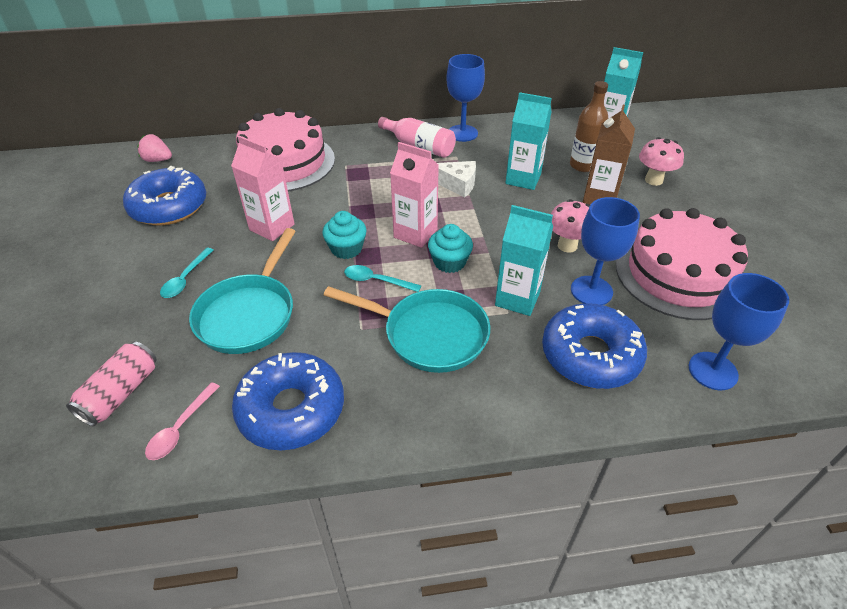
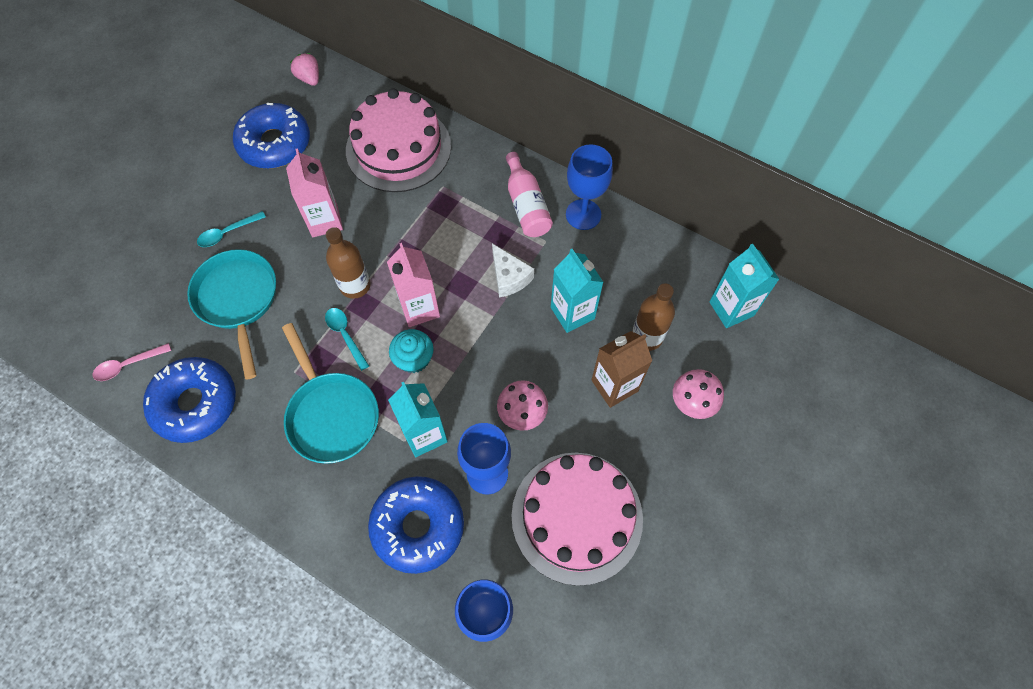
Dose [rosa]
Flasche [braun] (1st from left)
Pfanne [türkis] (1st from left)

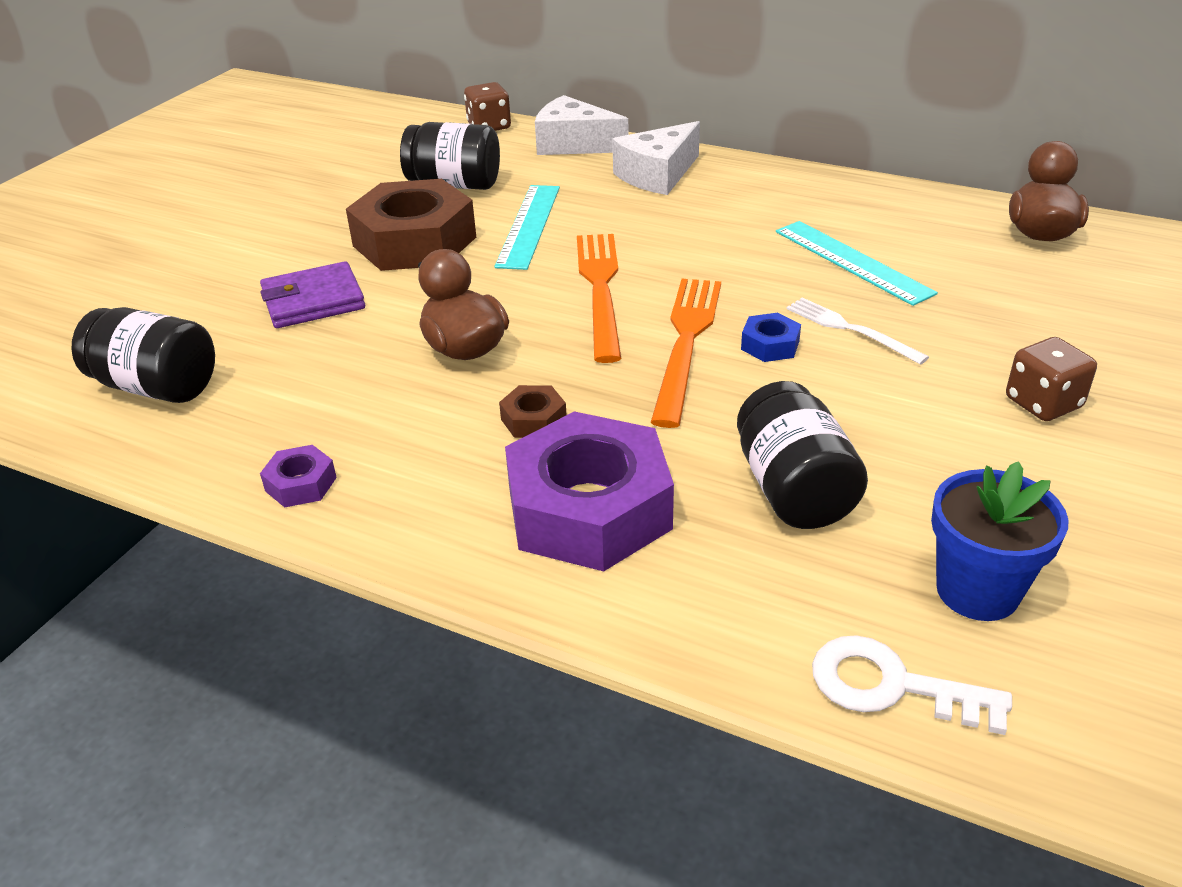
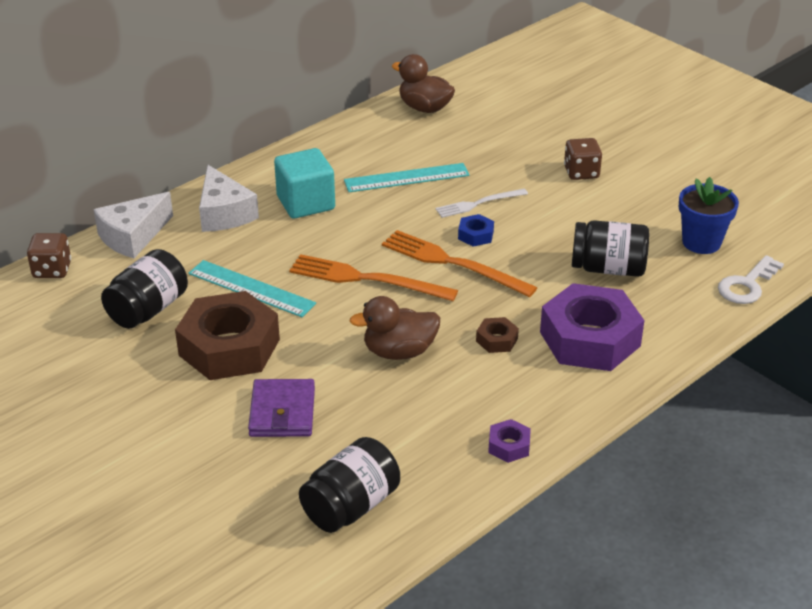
Kubus [türkis]

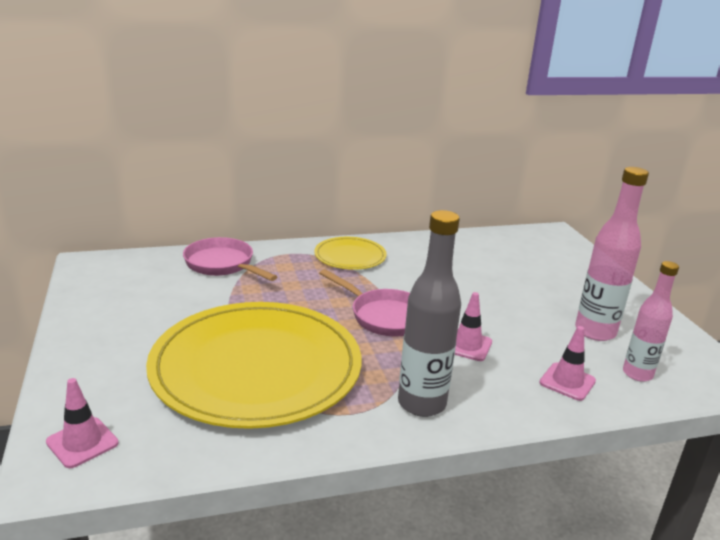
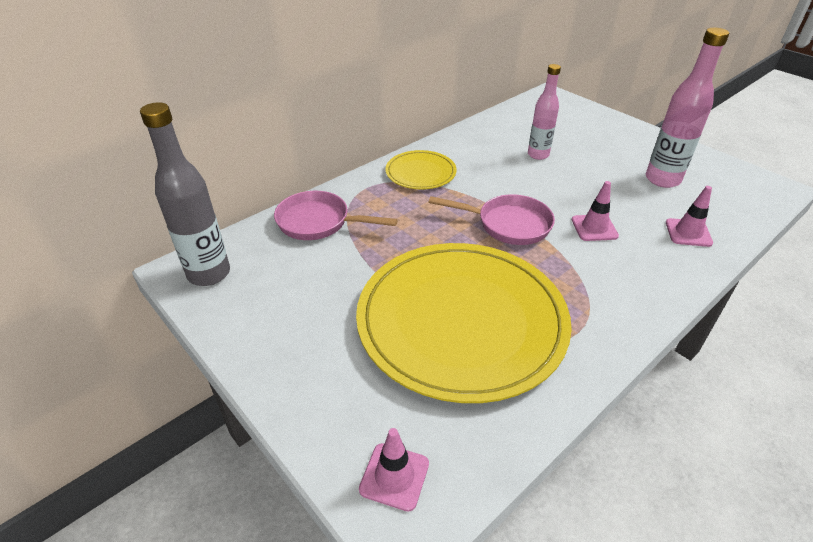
Flasche [grau]
Flasche [rosa] (1st from left)

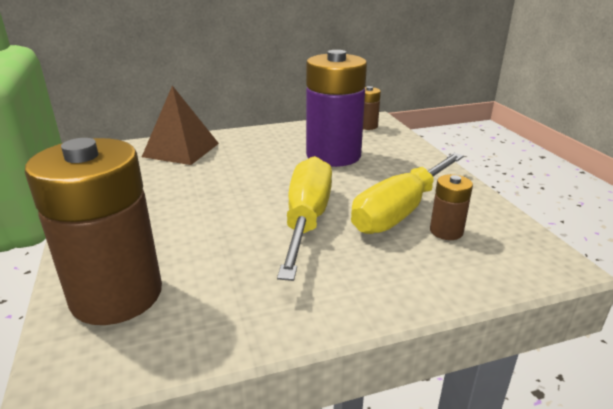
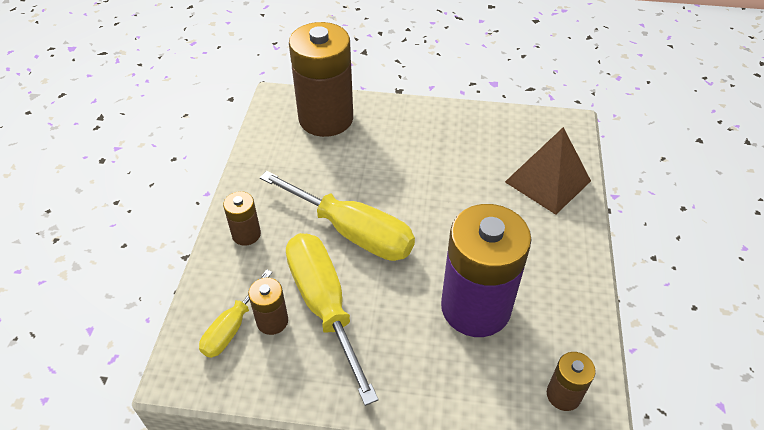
Schraubenzieher [gelb] (1st from left)
Batterie [braun] (1st from left)

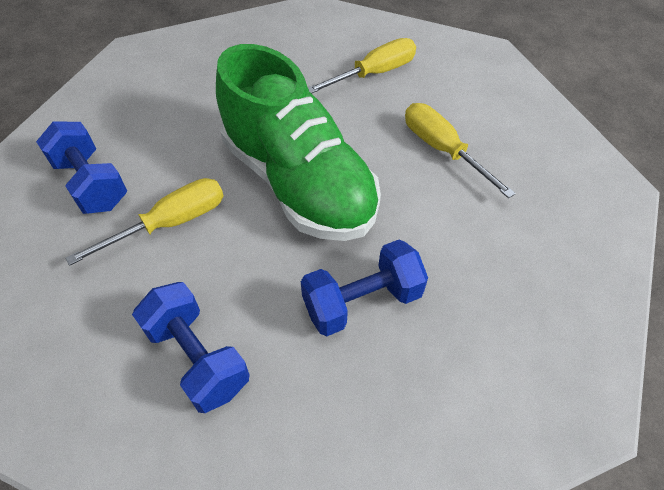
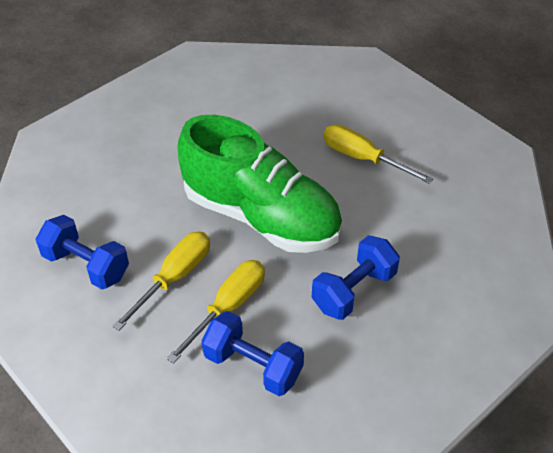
Schraubenzieher [gelb] (2nd from left)

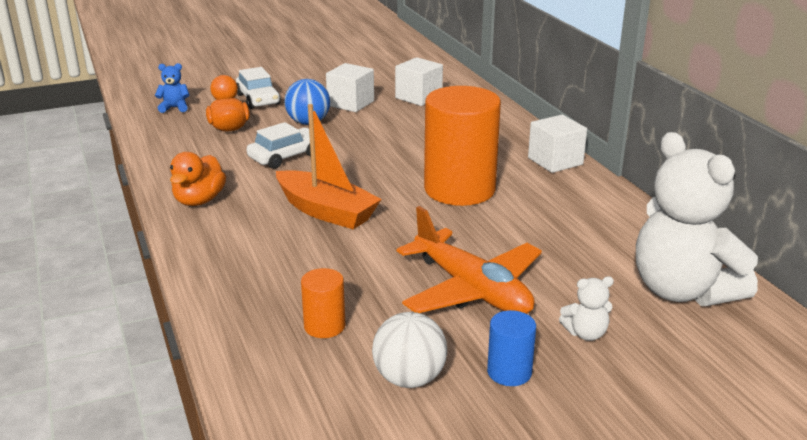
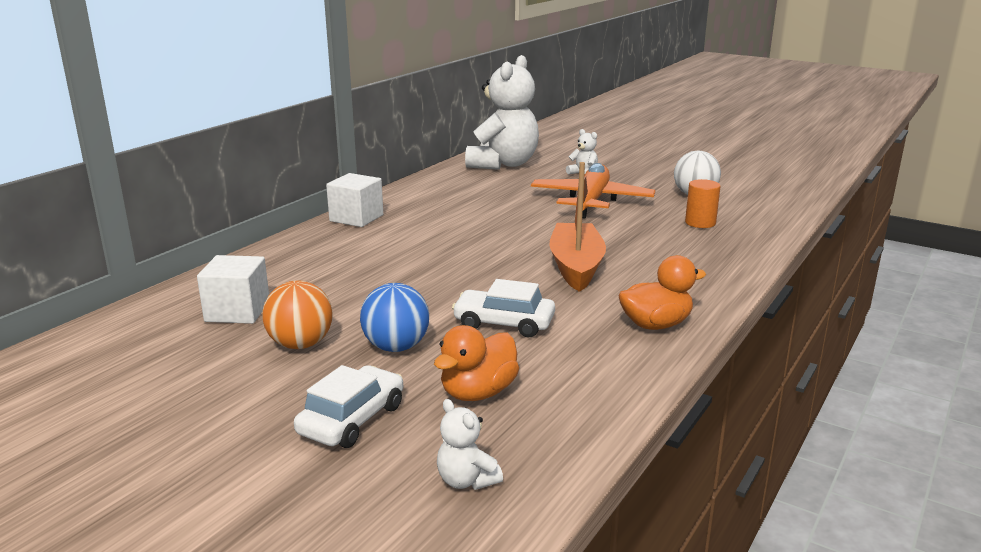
Vollzylinder [orange] (2nd from left in the first image)
Vollzylinder [blau]
Ball [orange]
Teddybär [weiß] (1st from left)

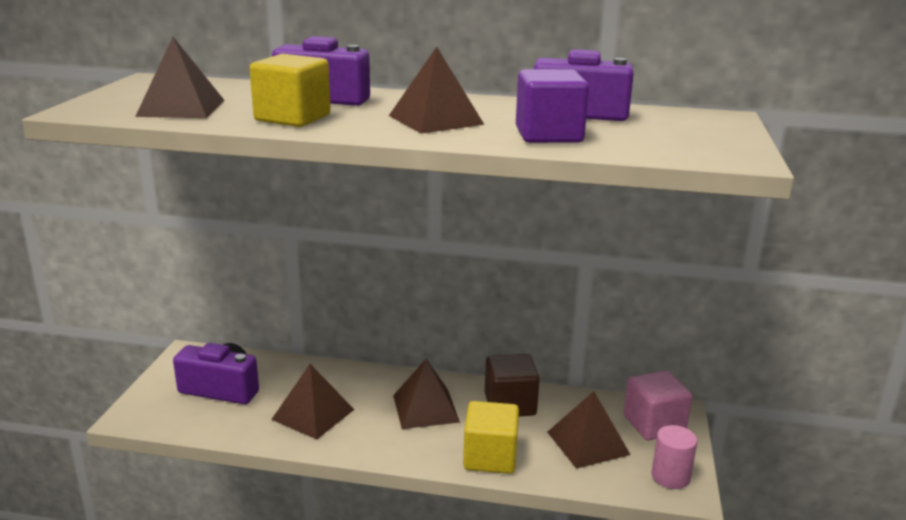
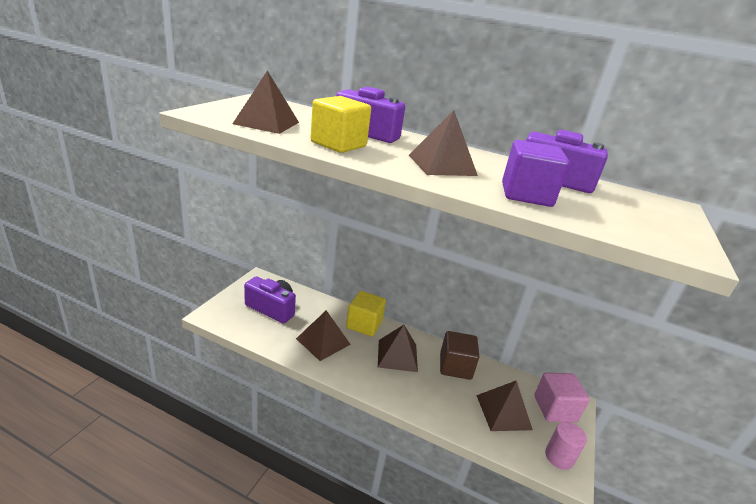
Kubus [gelb] (2nd from left)

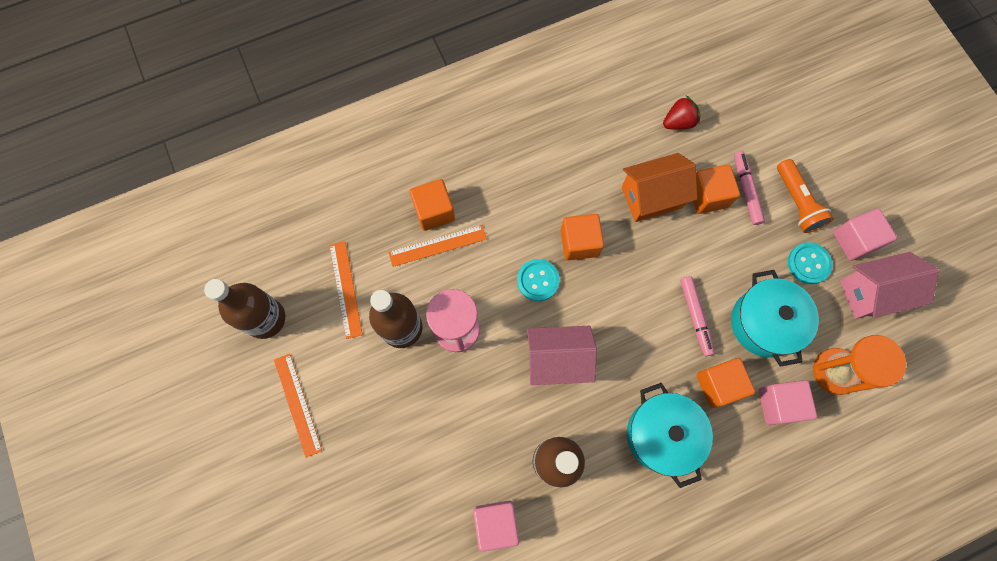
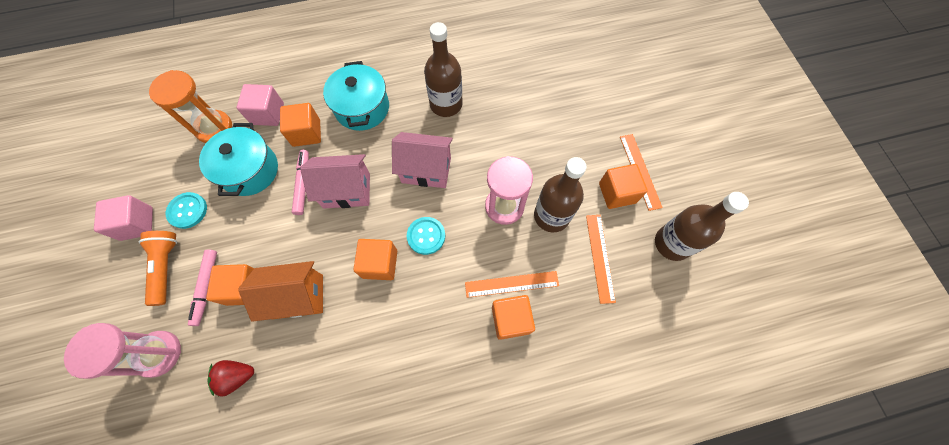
Kubus [rosa] (1st from left in the first image)
Sanduhr [rosa] (1st from left)
Kubus [orange] (5th from left)
Haus [rosa] (1st from left)

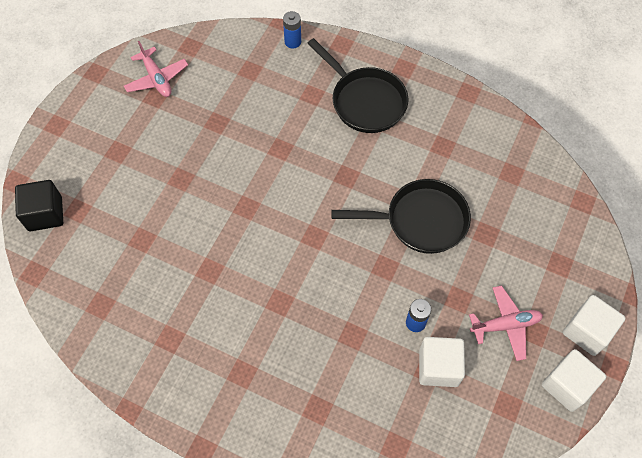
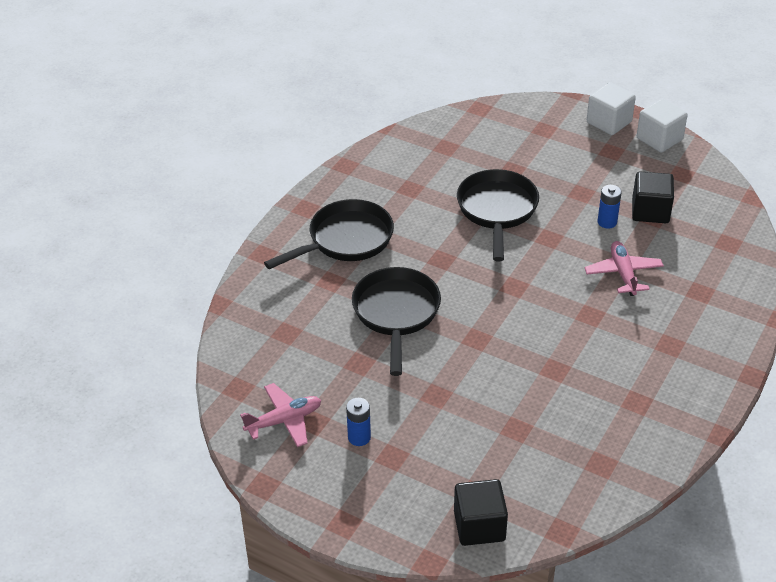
Pfanne [schwarz] (2nd from left)
Batterie [blau] (1st from left)
Flugzeug [rosa] (2nd from left)
Kubus [schwarz] (2nd from left)

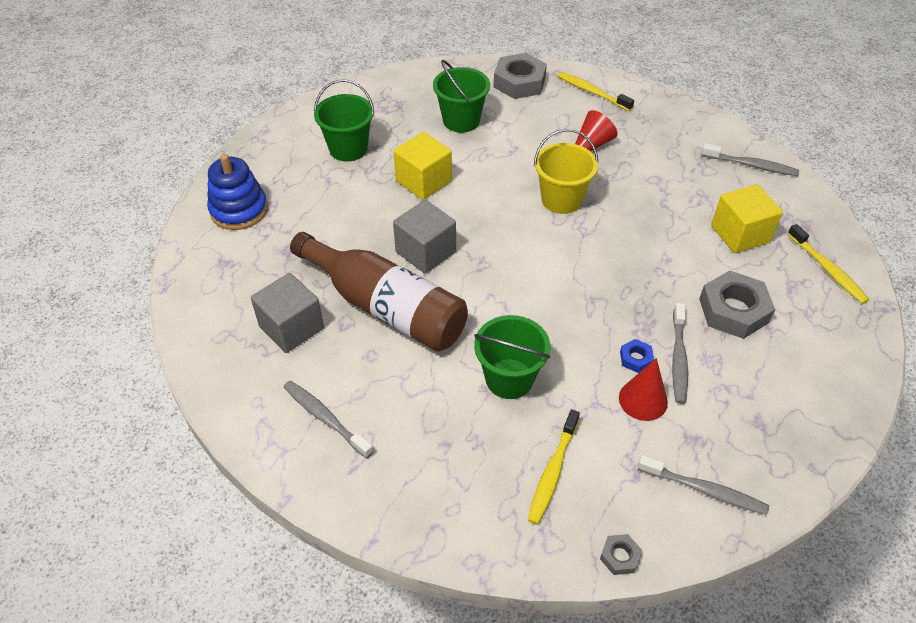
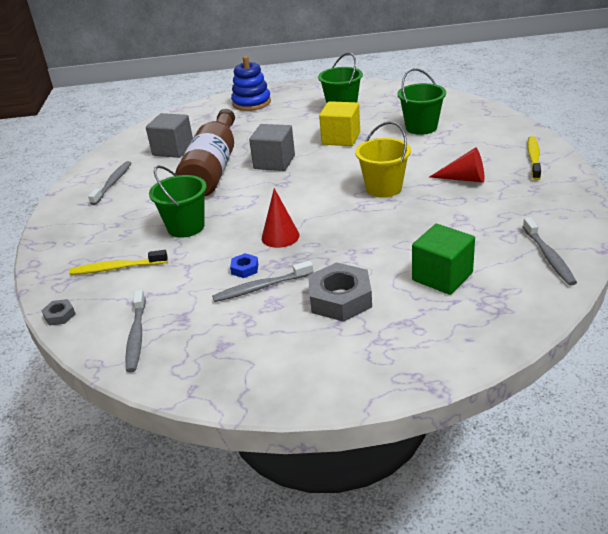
Sechskantmutter [grau] (1st from left in the first image)
Zahnbürste [gelb] (3rd from left in the first image)
Kegel [rot] (1st from left)
Kubus [grün]

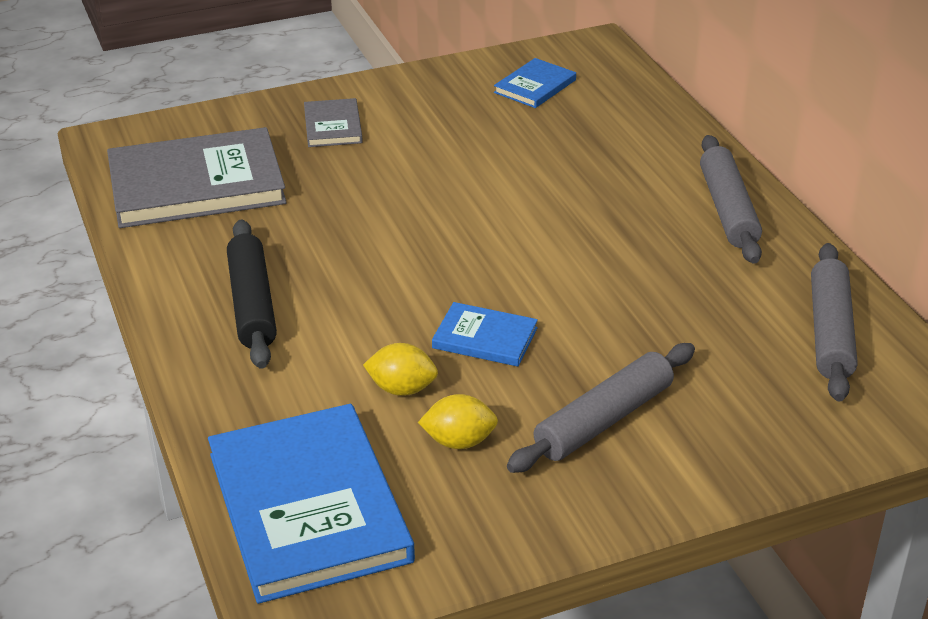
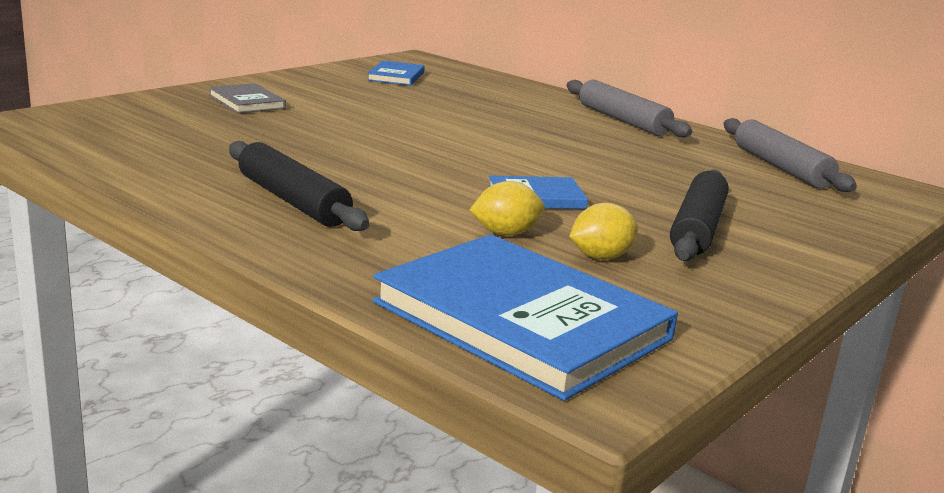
Buch [grau] (1st from left in the first image)
Nudelholz [schwarz] (2nd from left)

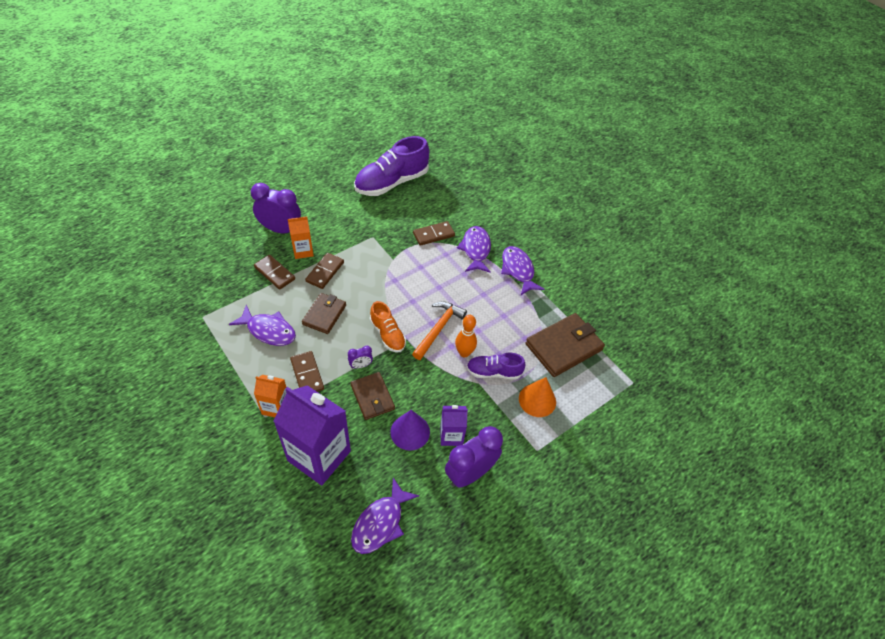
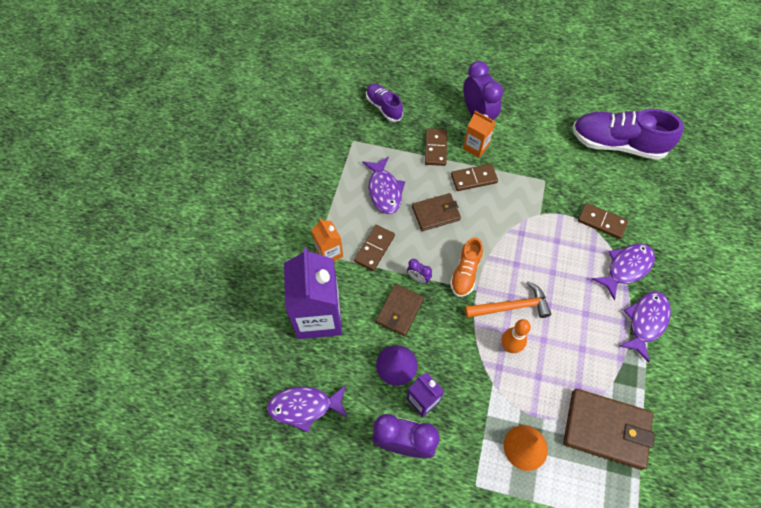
Schuh [lila] (1st from left)

